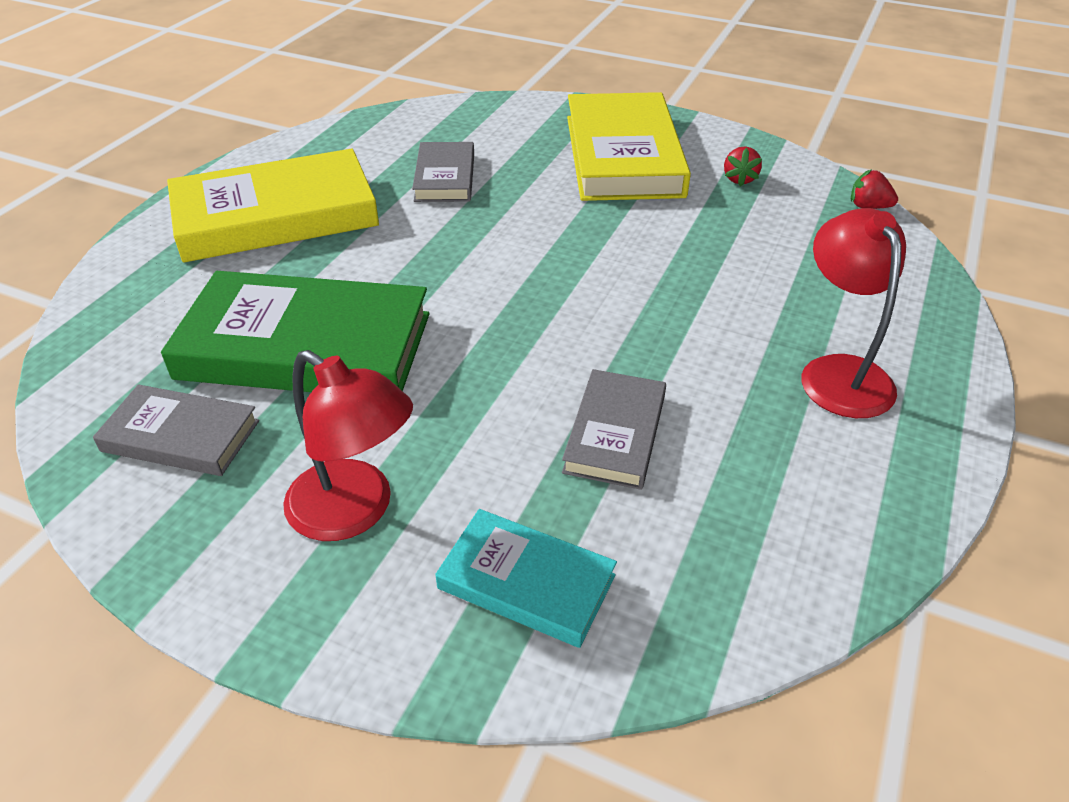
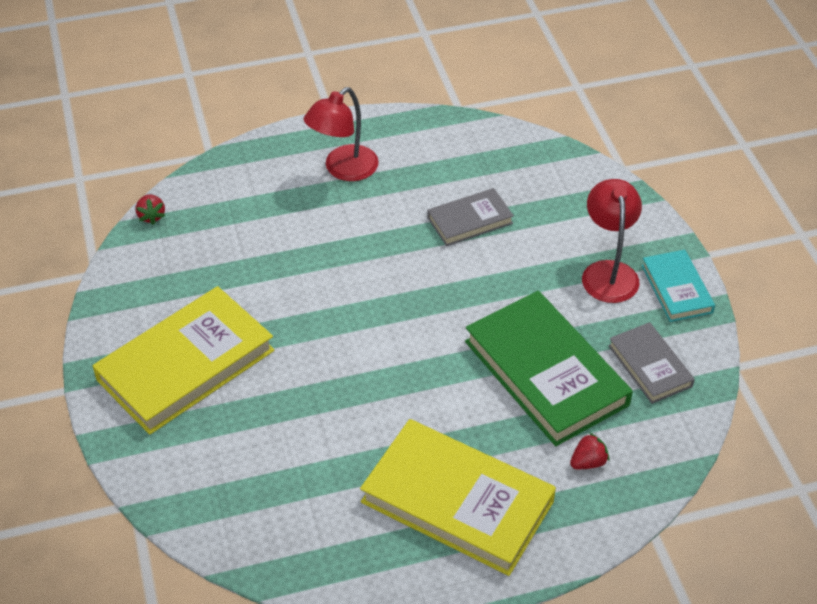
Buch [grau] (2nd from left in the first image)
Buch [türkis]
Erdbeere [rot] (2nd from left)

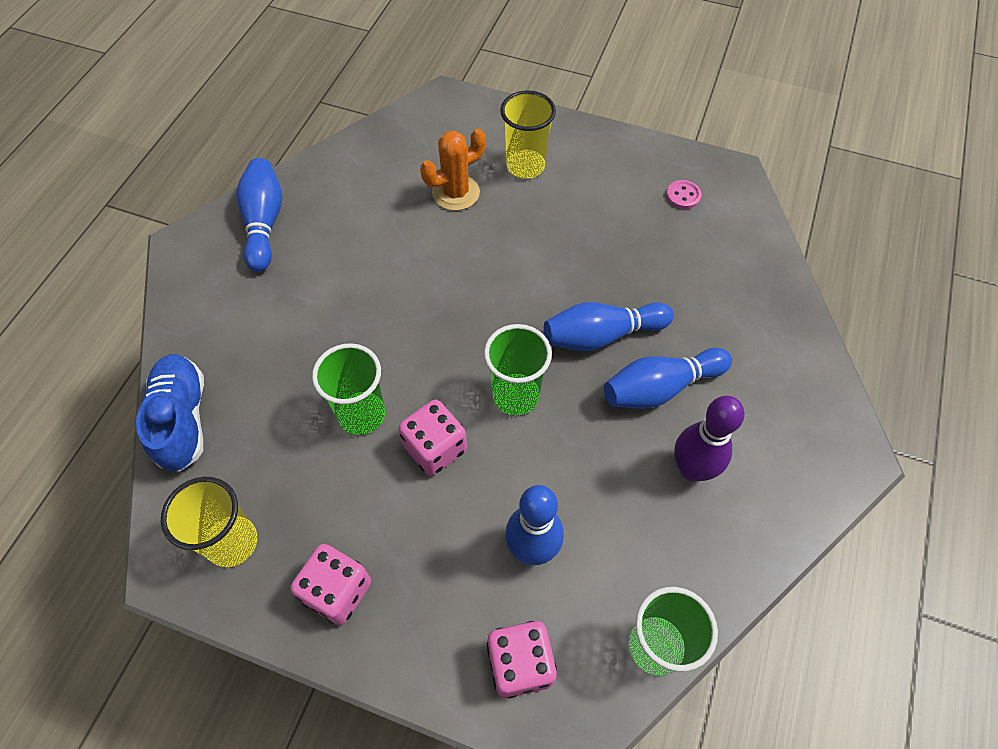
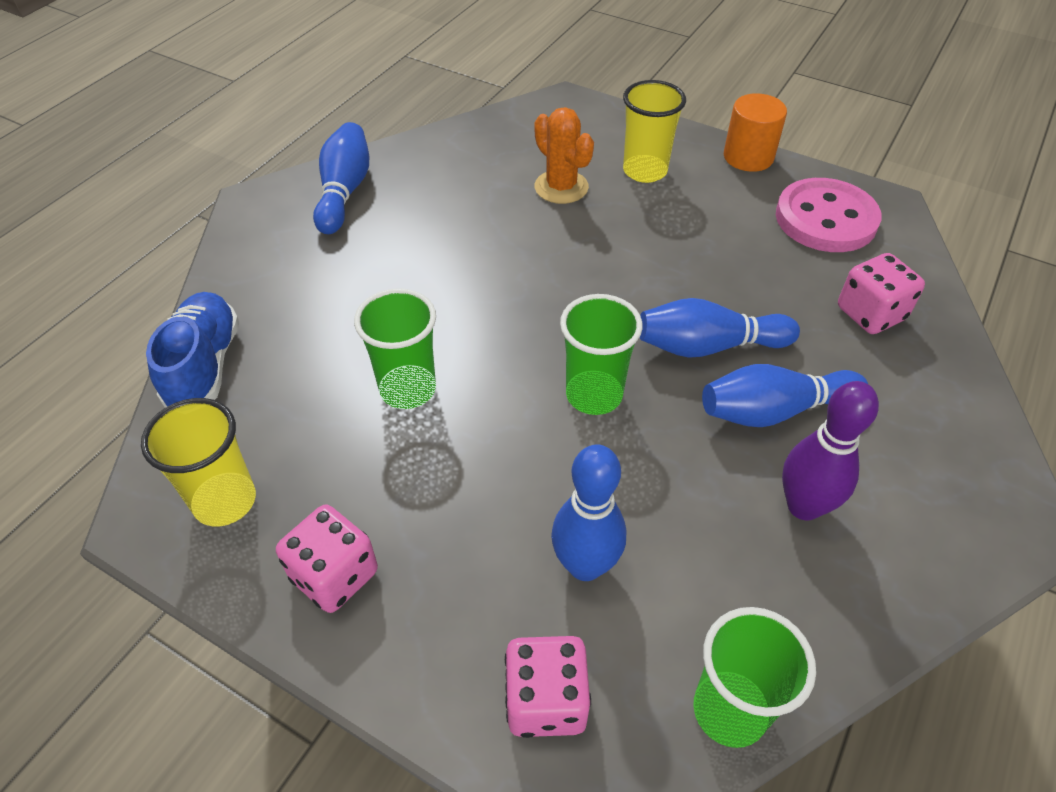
Vollzylinder [orange]
Spielwürfel [rosa] (3rd from left)
Kaktus [orange]
Knopf [rosa]

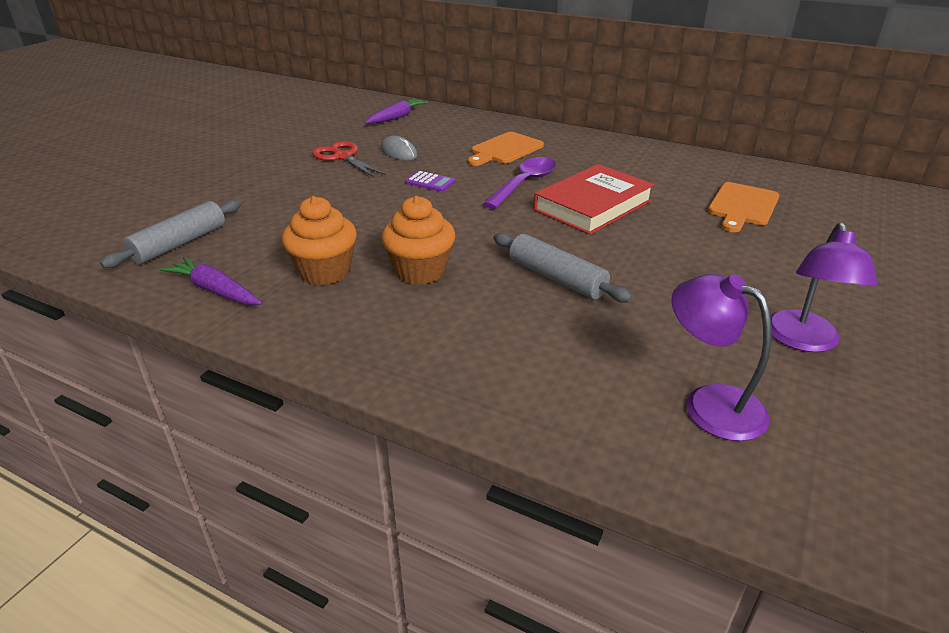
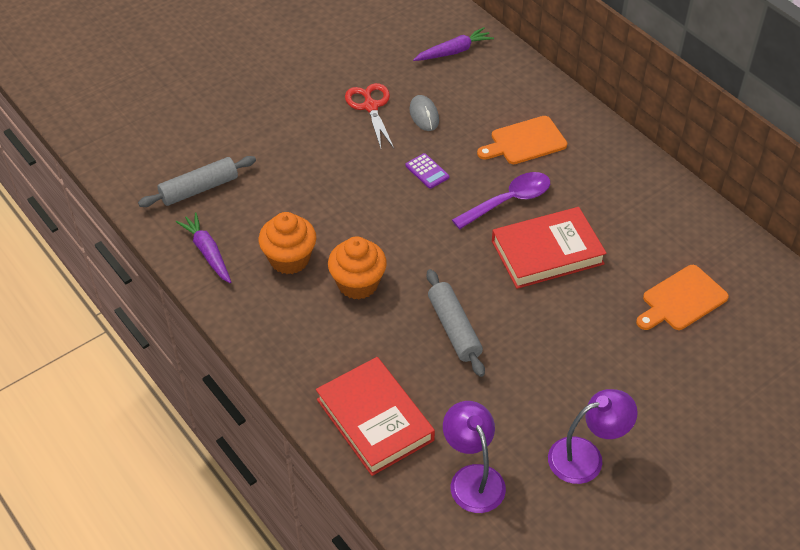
Buch [rot] (1st from left)
Lampe [lila] (2nd from left)

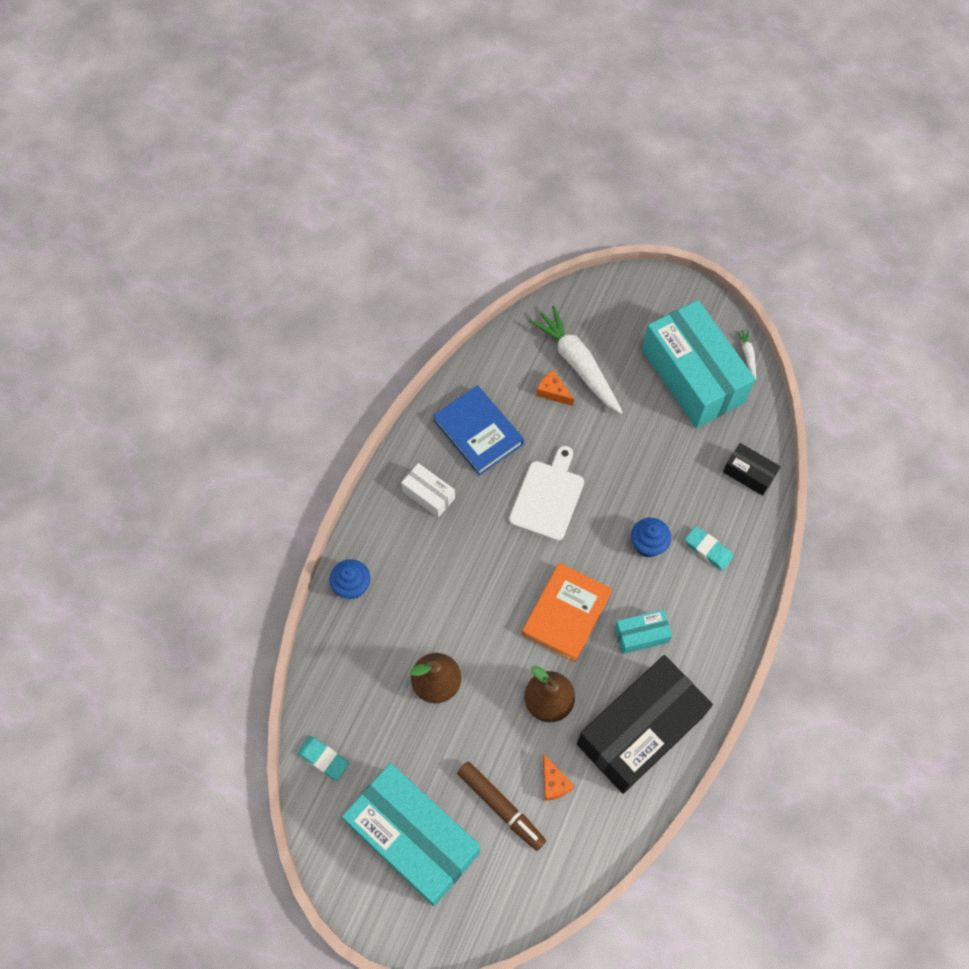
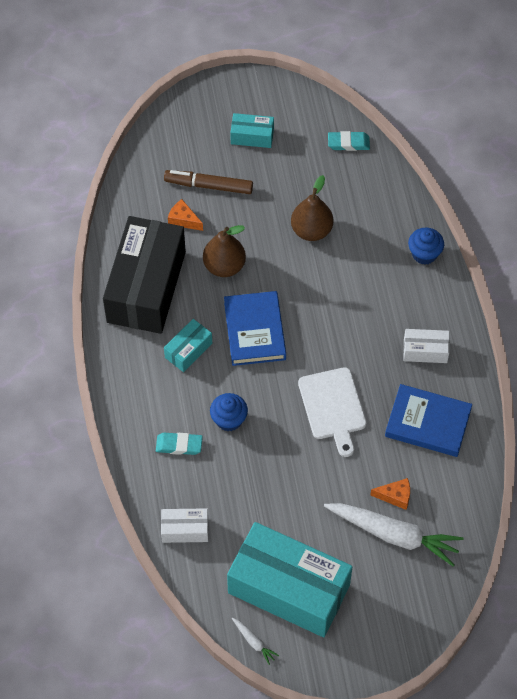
Buch [blau] (1st from left)
Schachtel [weiß] (1st from left)
Schachtel [türkis] (2nd from left)

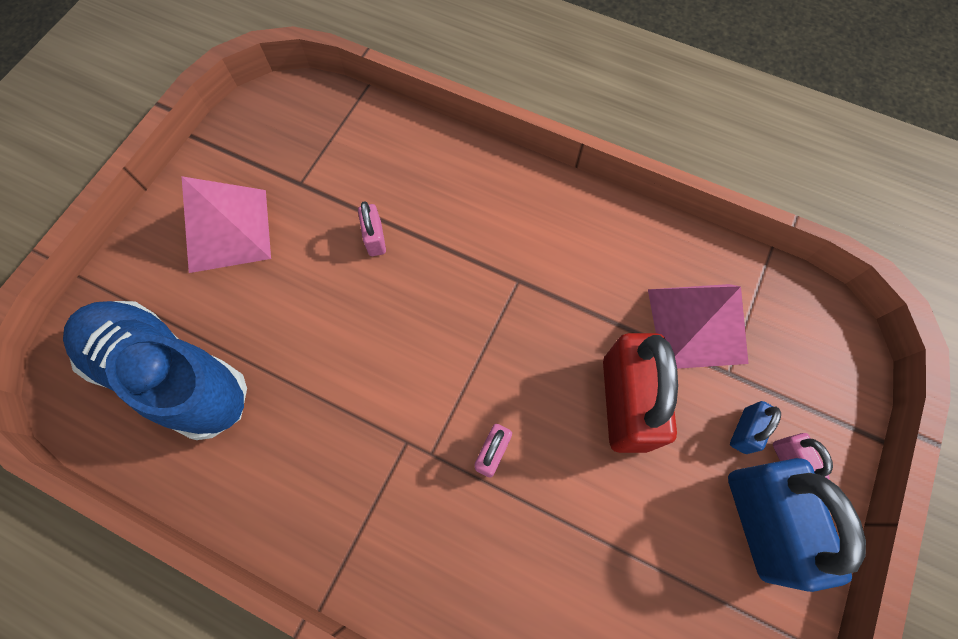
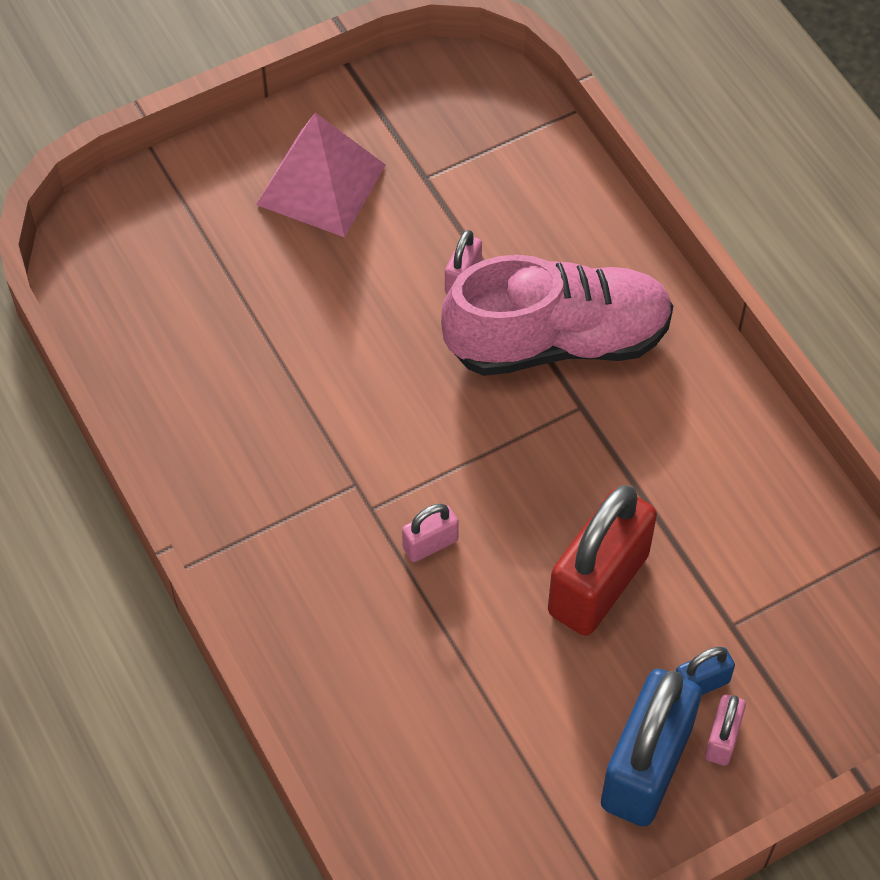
Schuh [blau]
Pyramide [rosa] (2nd from left in the first image)
Schuh [rosa]

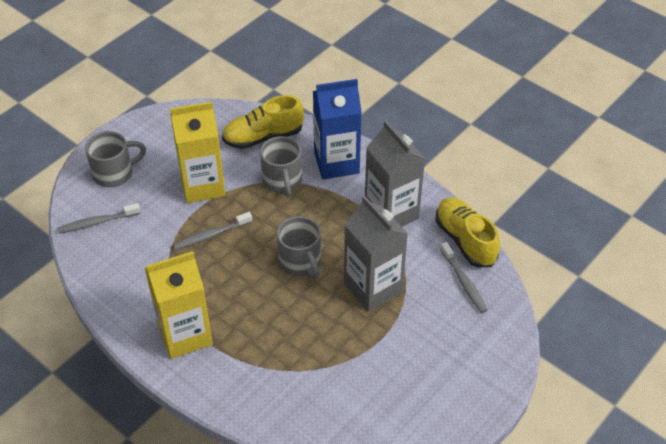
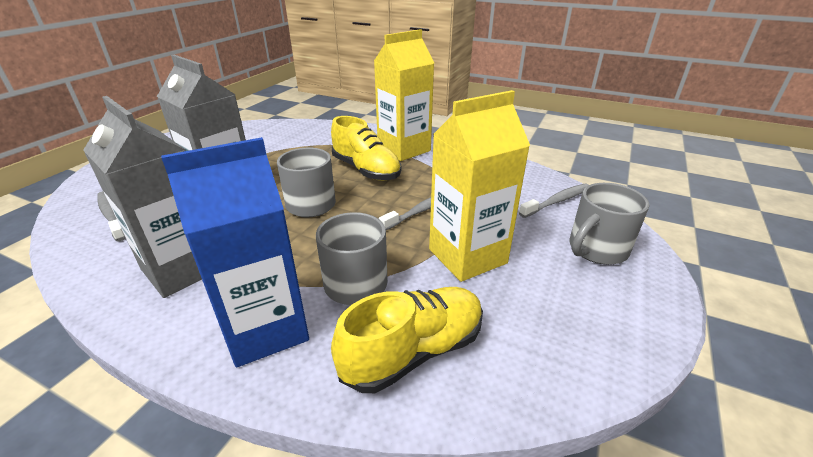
Schuh [gelb] (1st from left)

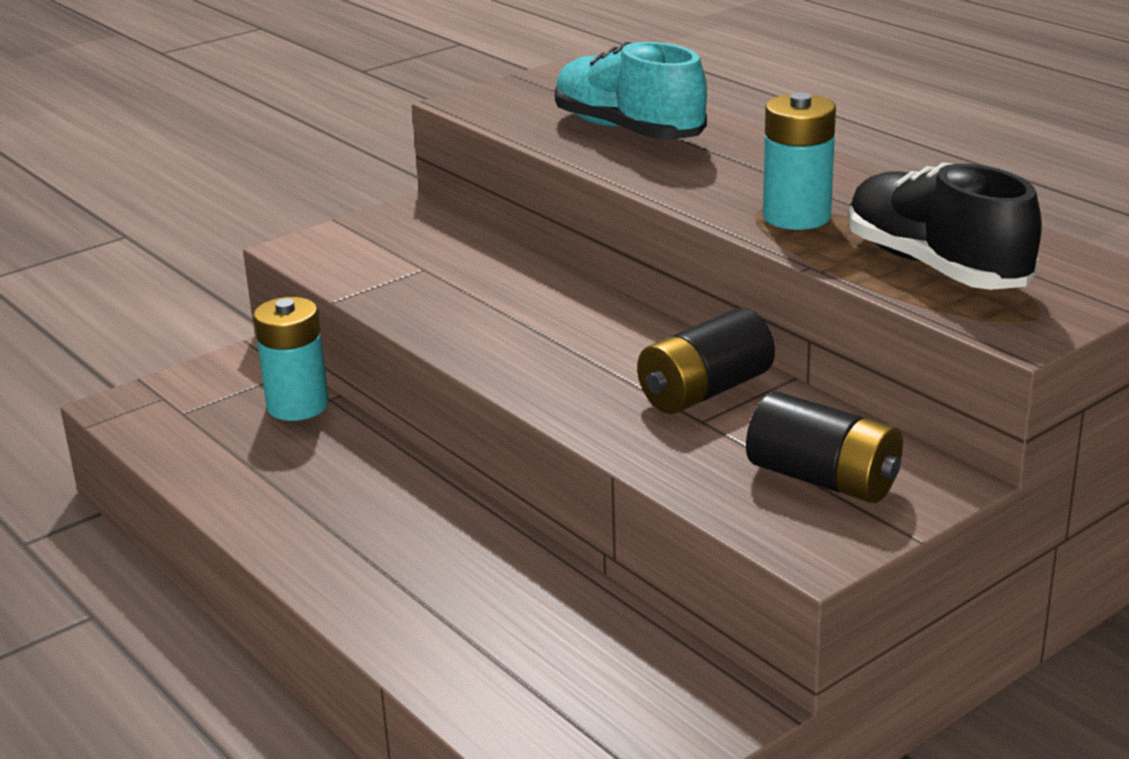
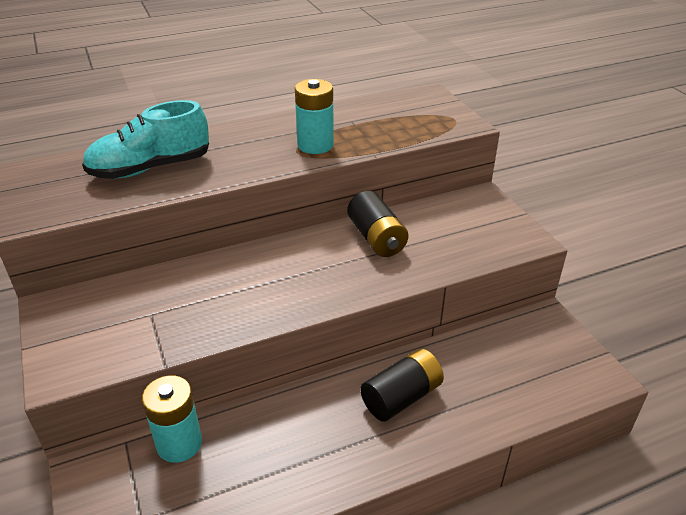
Schuh [schwarz]
Batterie [schwarz] (2nd from left)

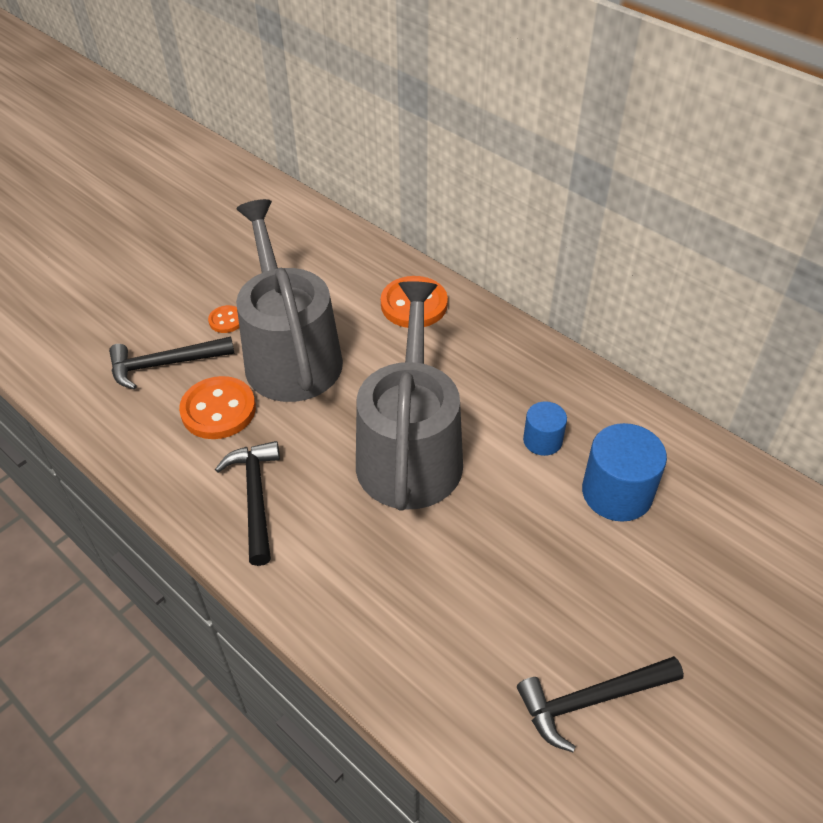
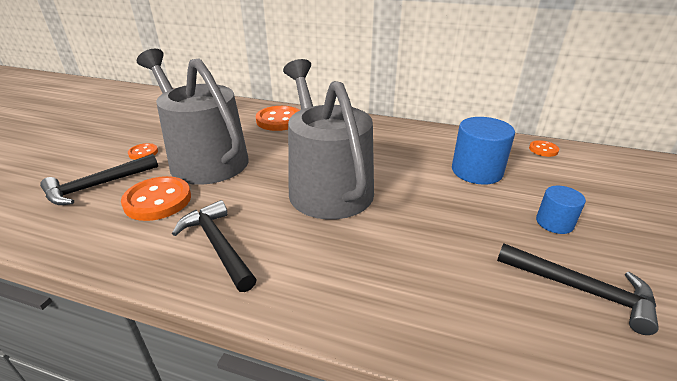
Knopf [orange] (4th from left)
Vollzylinder [blau] (2nd from left)
Hammer [schwarz] (3rd from left)

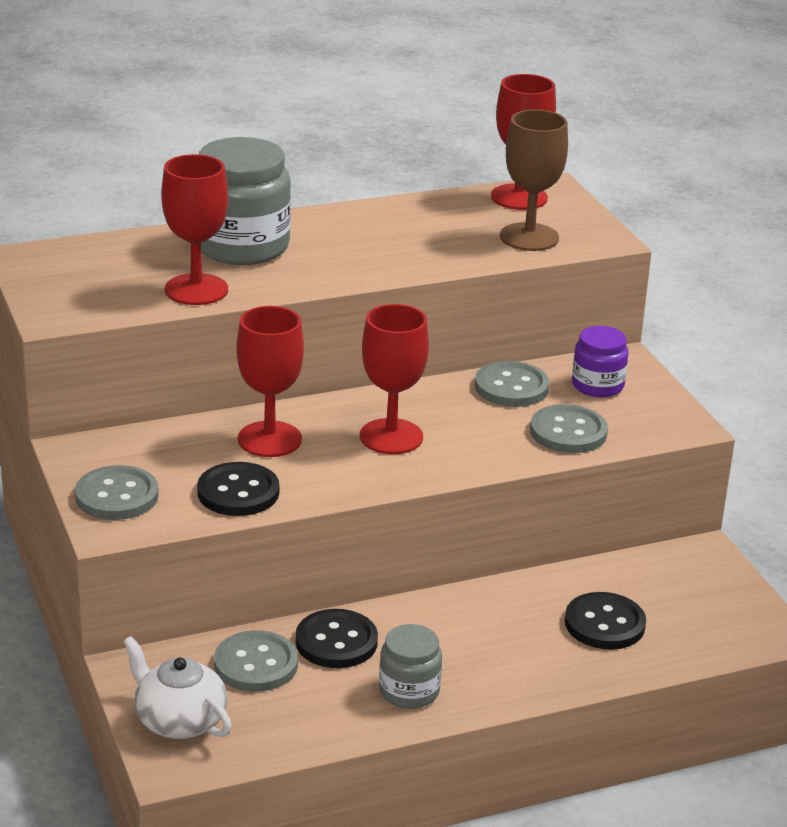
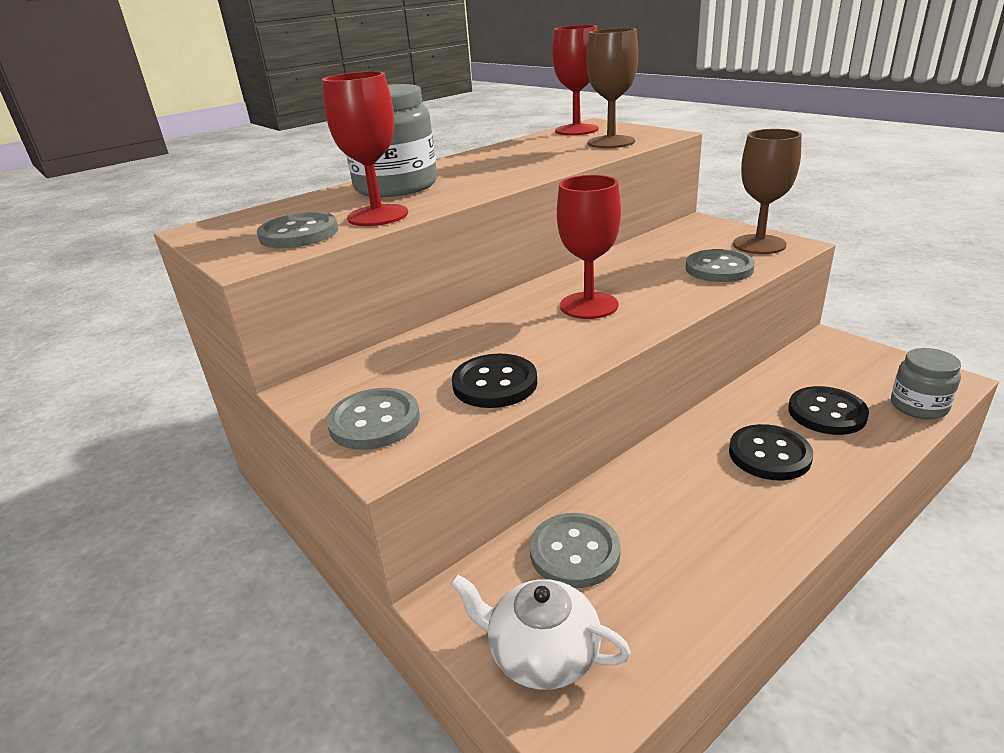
Kelch [rot] (2nd from left in the first image)
Einmachglas [lila]
Kelch [braun] (2nd from left)
Knopf [schwarz] (2nd from left)
Einmachglas [grau] (2nd from left)
Knopf [grau] (1st from left)

